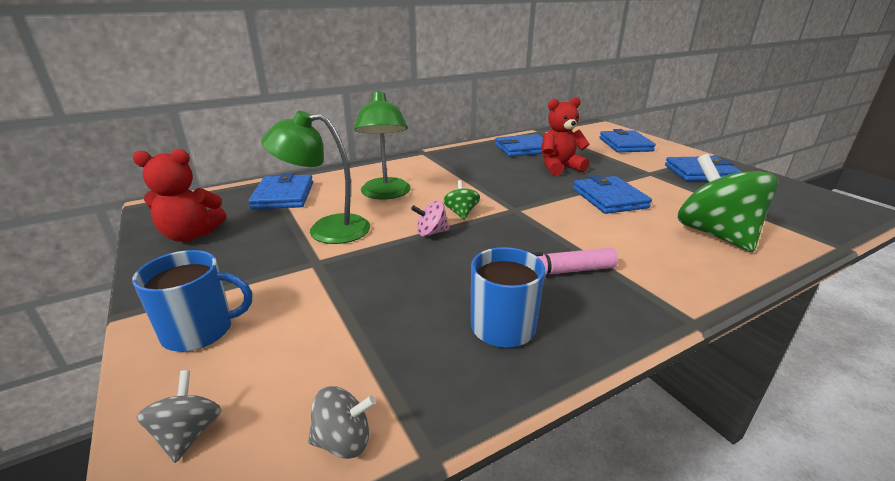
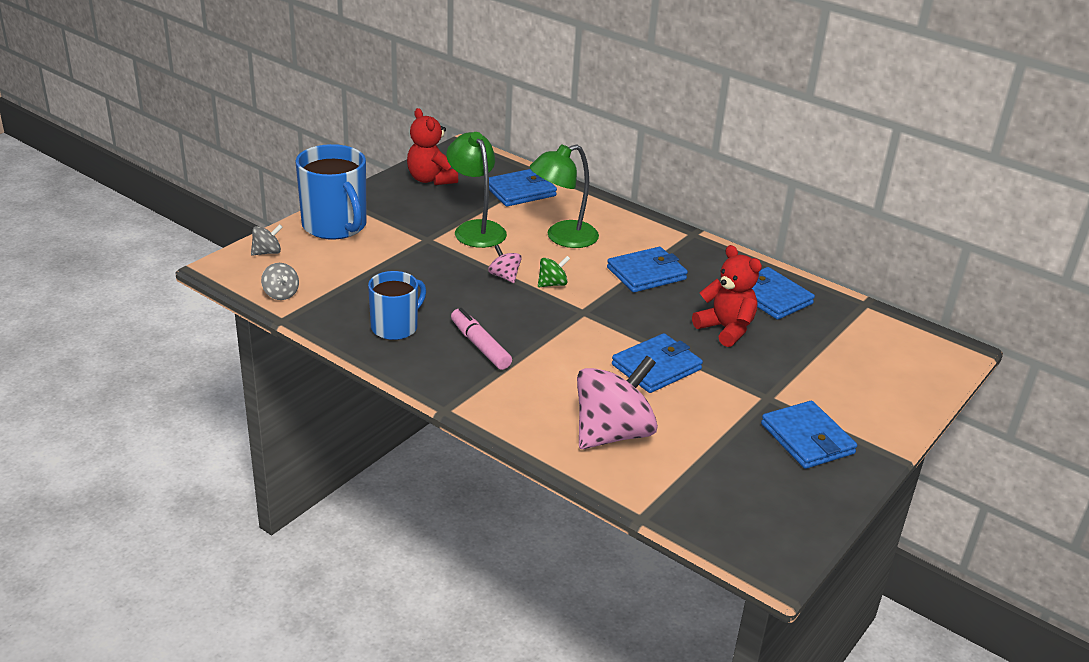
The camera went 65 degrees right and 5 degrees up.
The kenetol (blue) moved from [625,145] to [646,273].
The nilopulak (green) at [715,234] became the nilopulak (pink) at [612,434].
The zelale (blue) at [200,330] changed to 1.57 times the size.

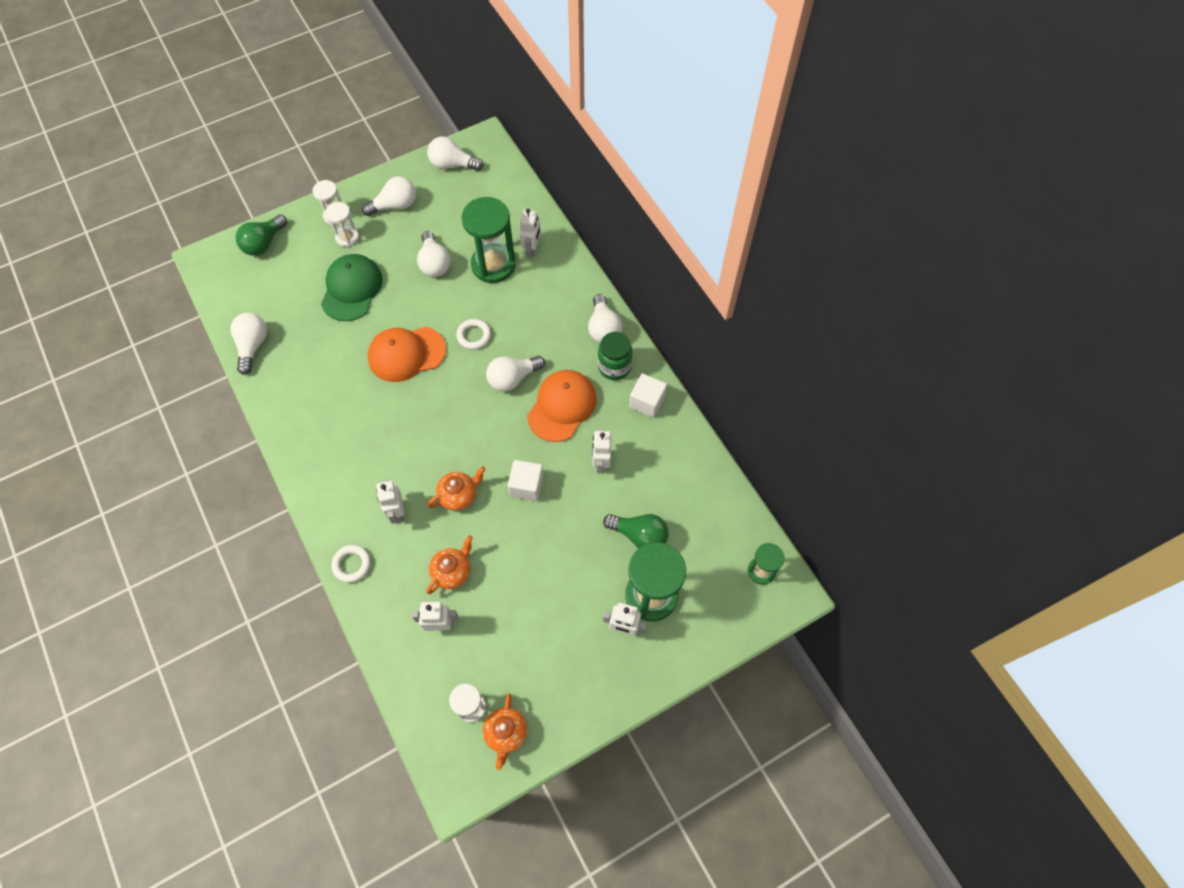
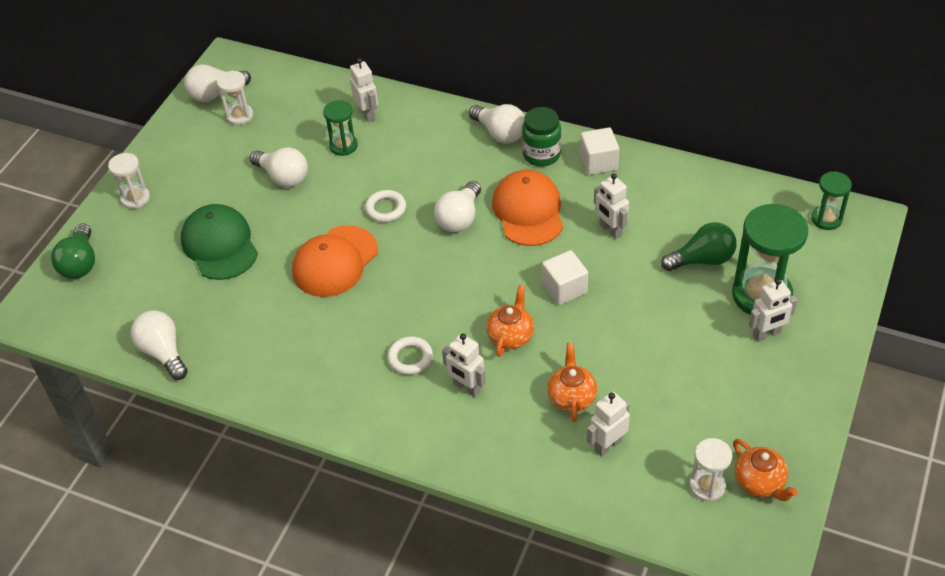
The camera went 35 degrees left and 15 degrees down.
The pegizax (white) at [395,205] disappeared.
The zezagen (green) at [493,265] changed to 0.54 times the size.
The zezagen (white) moved from [347,237] to [239,116].
The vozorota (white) moved from [352,564] to [410,358].

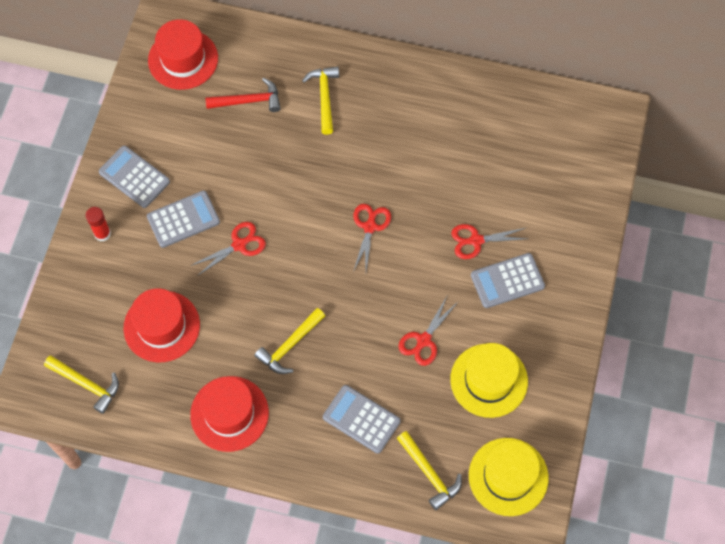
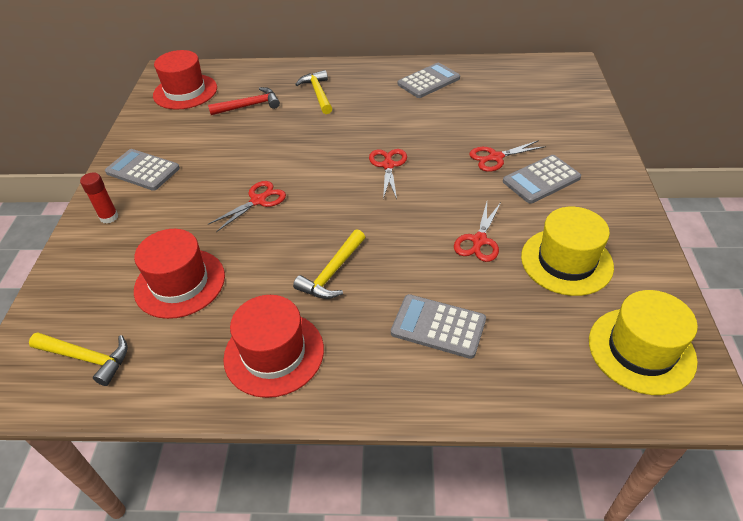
The camera went 10 degrees left and 20 degrees down.
The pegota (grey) moved from [183,219] to [428,81].
The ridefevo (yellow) at [429,473] disappeared.

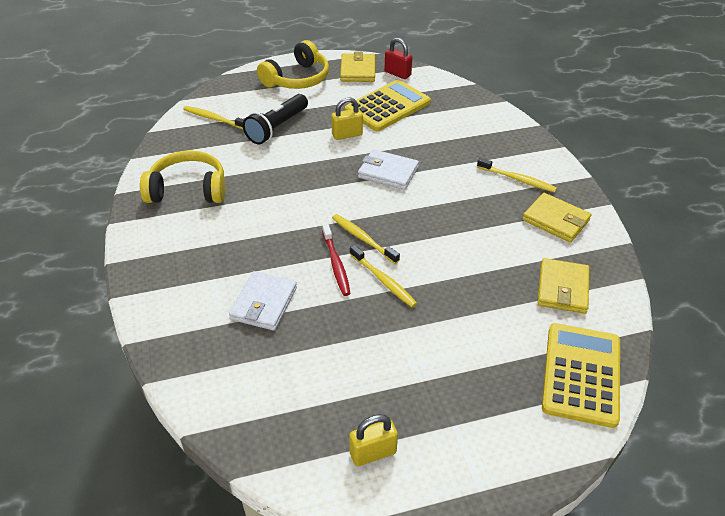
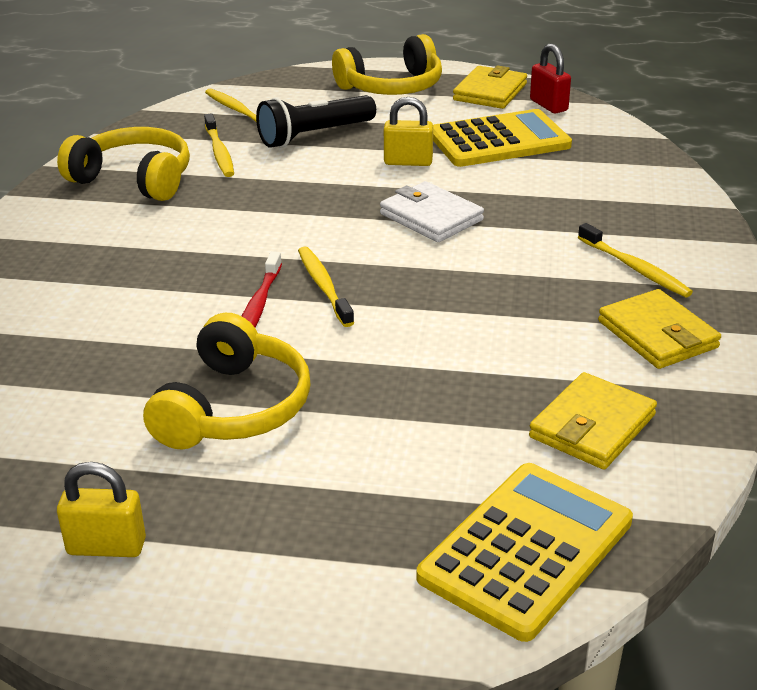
The camera went 25 degrees right and 10 degrees down.
The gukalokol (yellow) moved from [383,280] to [219,152].
The kenetol (white) at [264,303] disappeared.
The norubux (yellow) at [234,408] appeared.

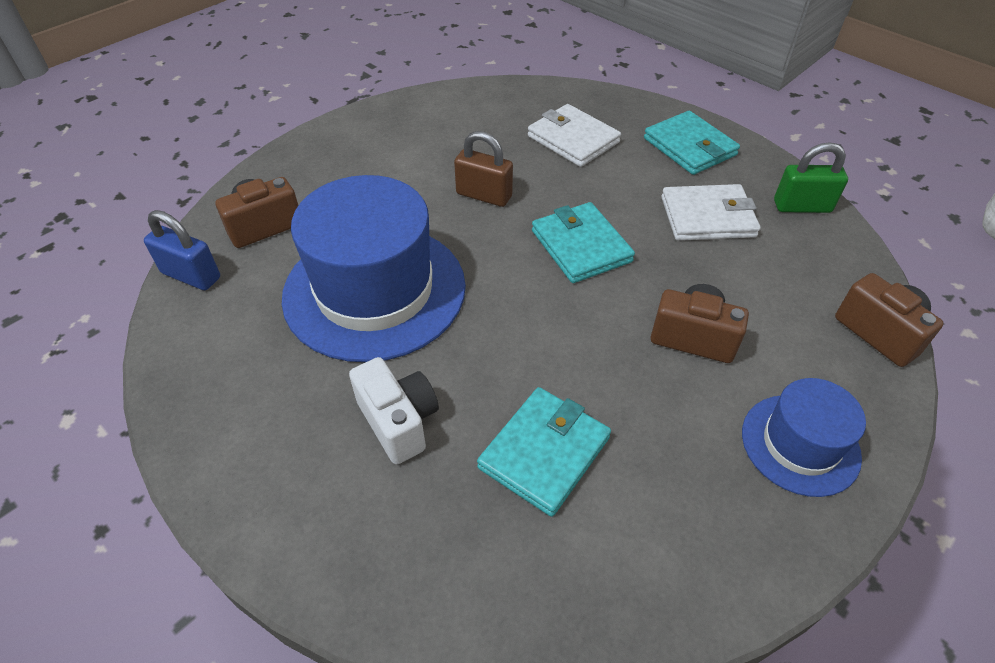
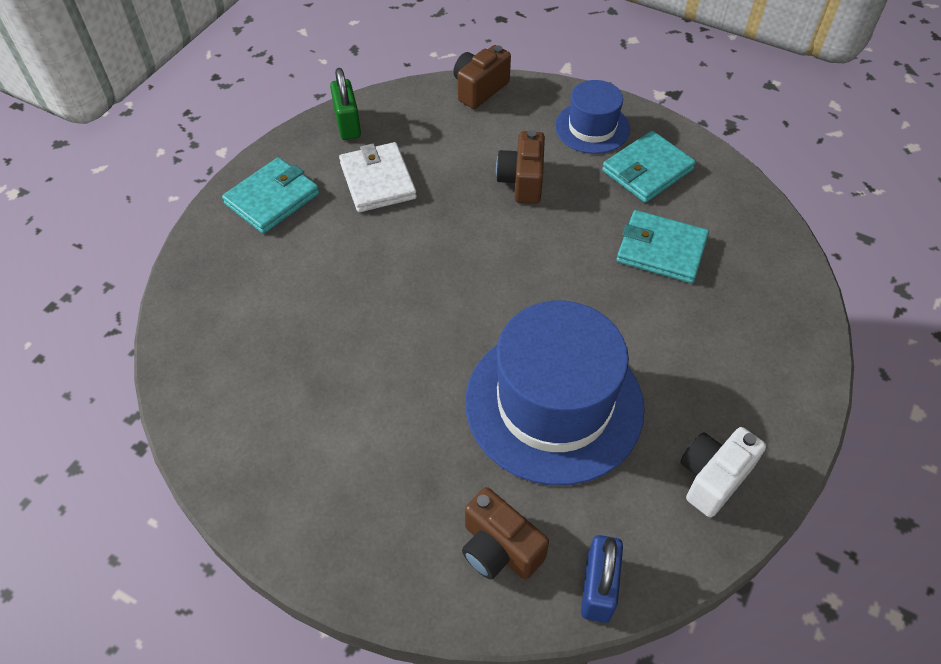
The camera went 105 degrees left and 5 degrees up.
The kenetol (white) at [573,139] disappeared.
The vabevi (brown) at [484,195] disappeared.
The kenetol (turquoise) moved from [581,246] to [647,170].
The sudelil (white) moved from [399,422] to [712,478].

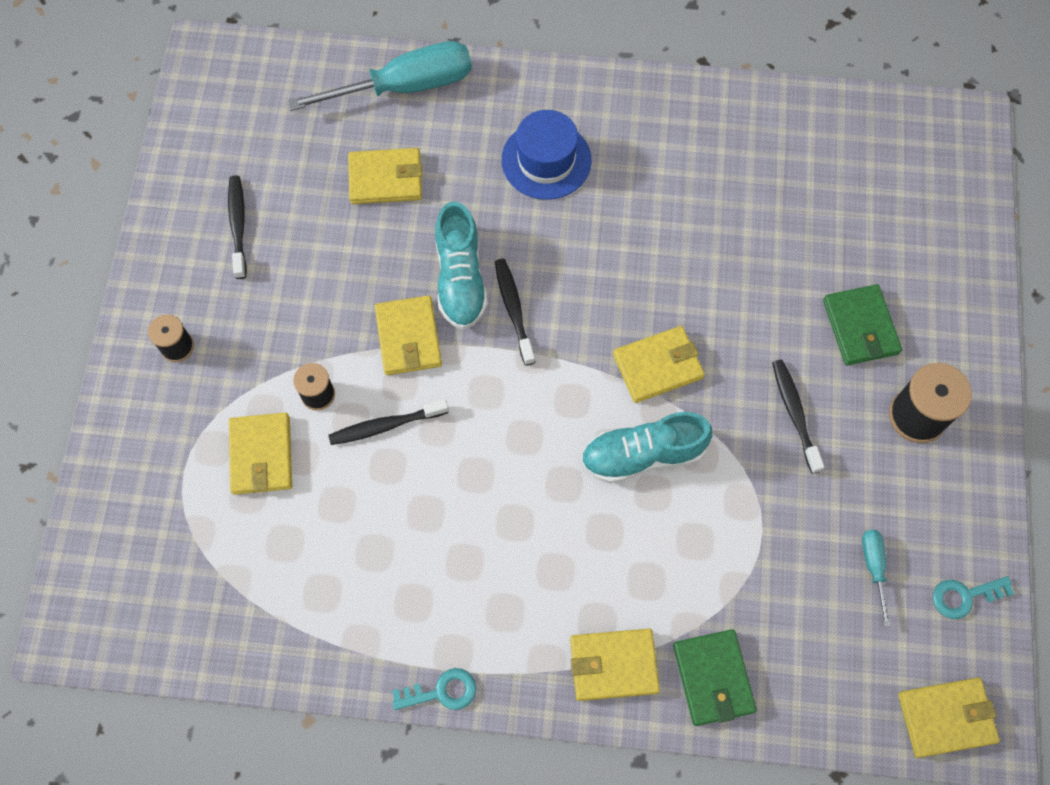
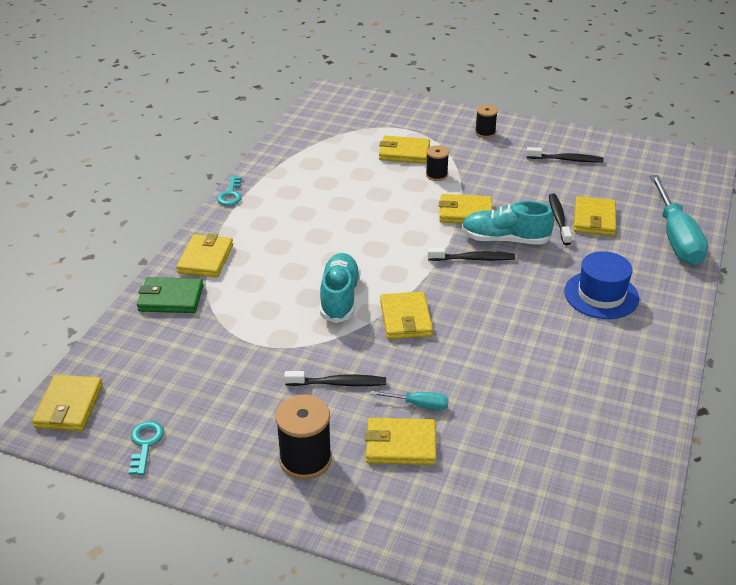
The camera went 105 degrees right and 30 degrees down.
The kenetol (green) at [860,327] became the kenetol (yellow) at [401,444].
The gukalokol (black) moved from [385,426] to [558,219].
The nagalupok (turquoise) moved from [873,567] to [419,405].

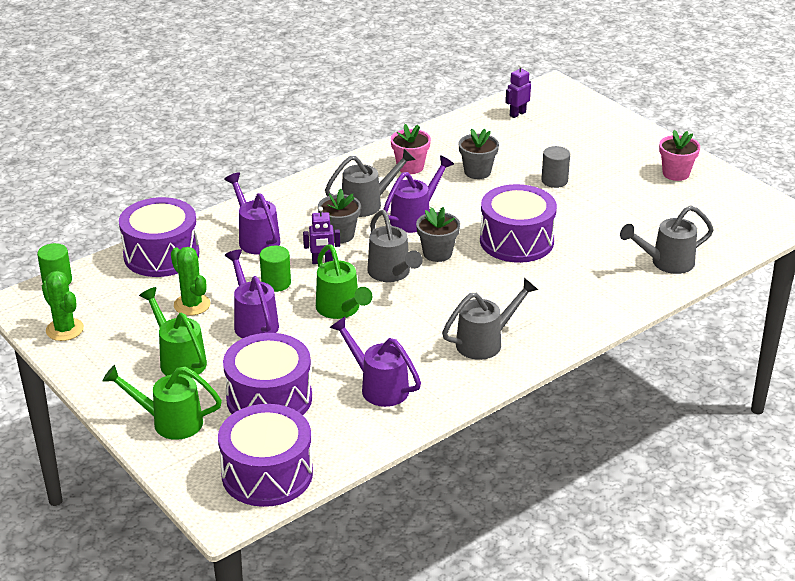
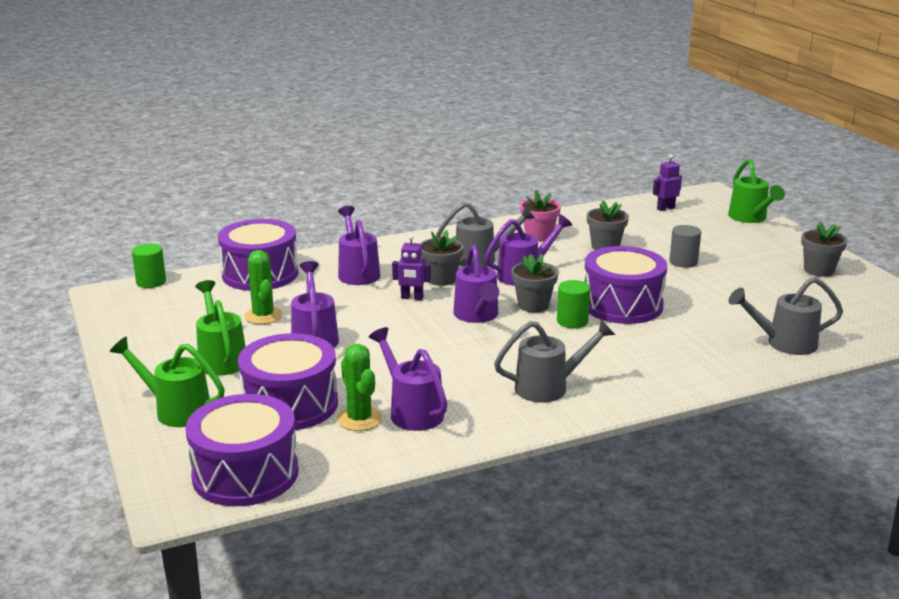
The camera went 15 degrees right and 10 degrees down.
The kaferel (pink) at [676,173] became the kaferel (grey) at [819,270].
The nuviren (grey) at [391,273] became the nuviren (purple) at [477,316].
The nuviren (green) moved from [341,309] to [750,218].
The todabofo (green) moved from [276,283] to [572,321].
The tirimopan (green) moved from [64,329] to [359,419].

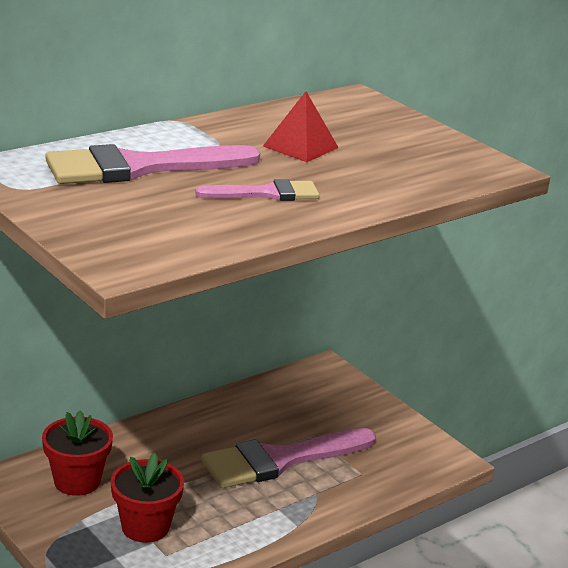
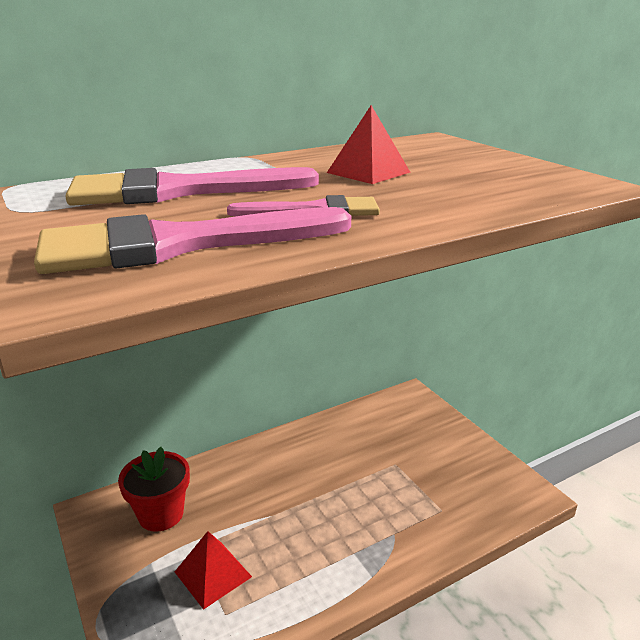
The camera went 10 degrees right and 0 degrees up.
The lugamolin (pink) moved from [280,460] to [178,245].
The kaferel (red) at [145,527] was replaced by the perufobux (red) at [213,574].

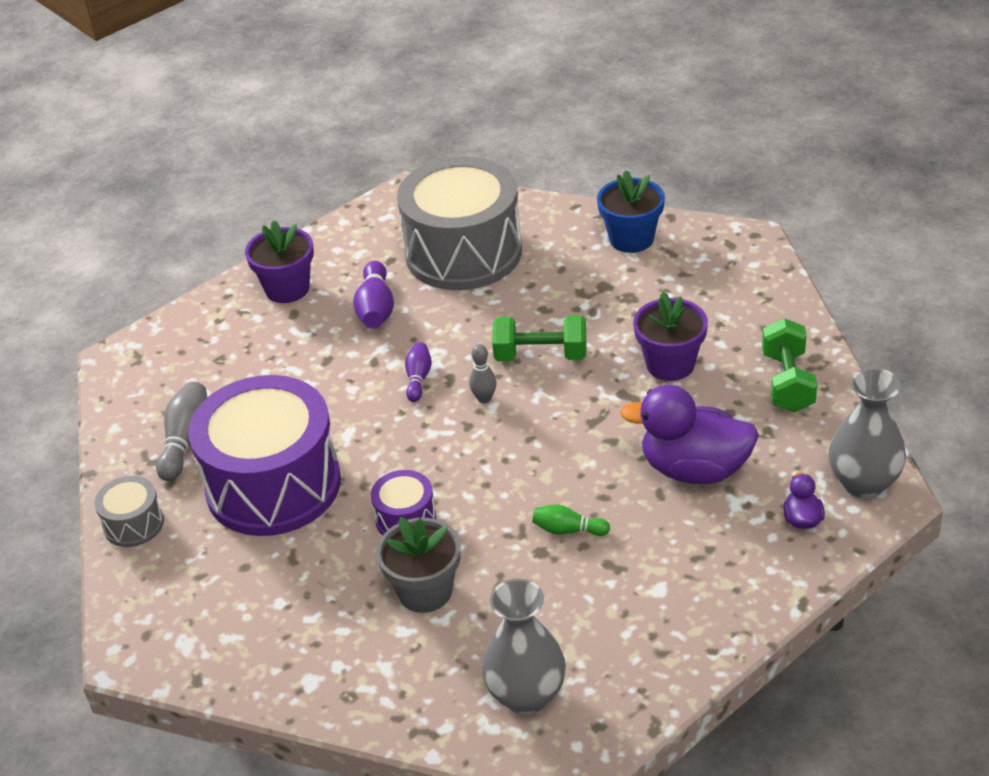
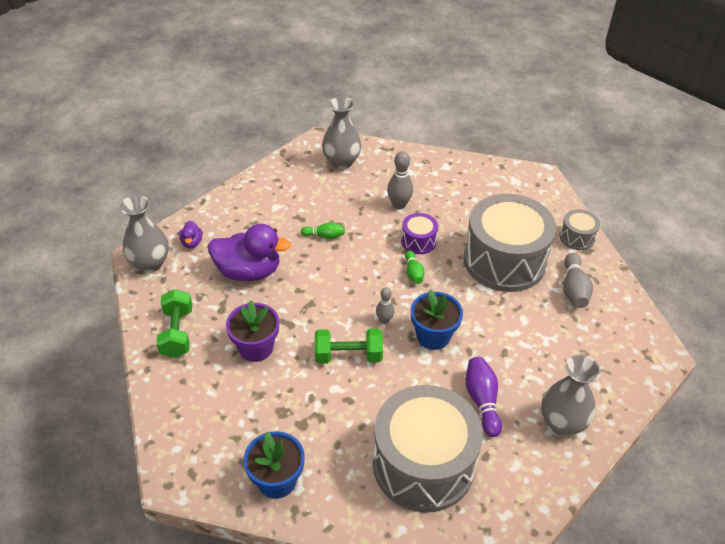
The camera went 170 degrees right and 5 degrees up.
The kaferel (purple) at [287,288] was replaced by the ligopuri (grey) at [562,423].
The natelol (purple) at [418,378] was replaced by the kaferel (blue) at [433,336].
The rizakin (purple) at [273,485] became the rizakin (grey) at [504,260].
The kaferel (grey) at [425,591] was replaced by the natelol (grey) at [399,205].
The natelol (green) at [413,272] appeared.

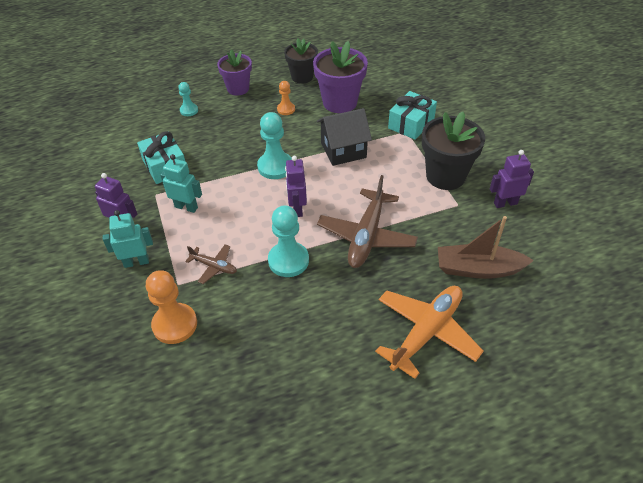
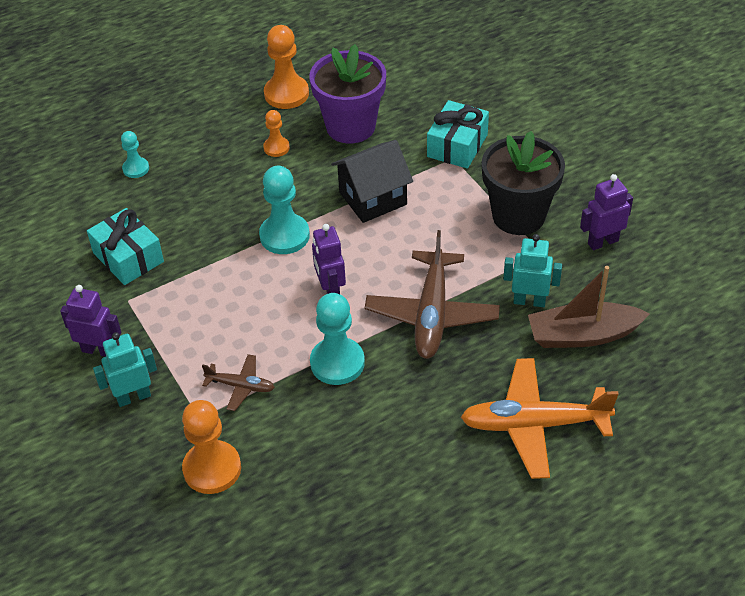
The camera went 10 degrees left and 0 degrees up.
The kaferel (black) at [302,77] was replaced by the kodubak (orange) at [286,94].
The kaferel (purple) at [238,89] disappeared.
The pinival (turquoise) moved from [186,207] to [529,301].
The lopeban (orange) at [426,332] turned 120 degrees counterclockwise.

